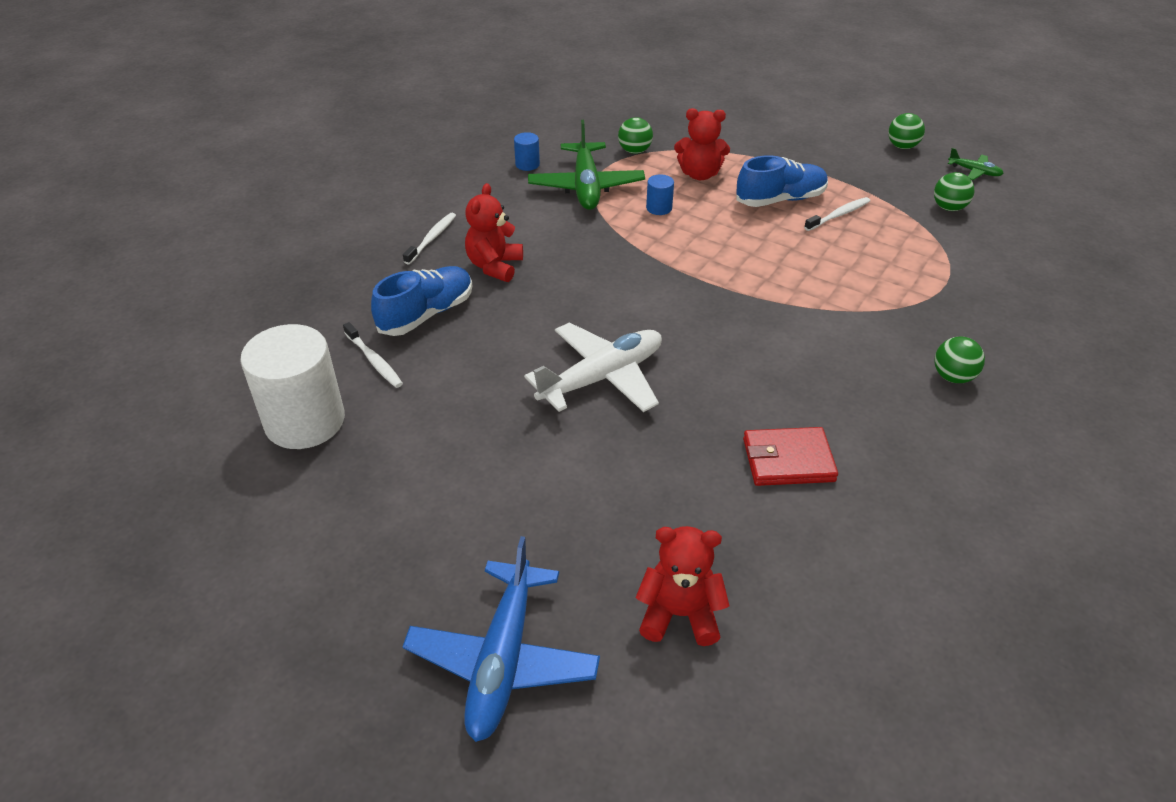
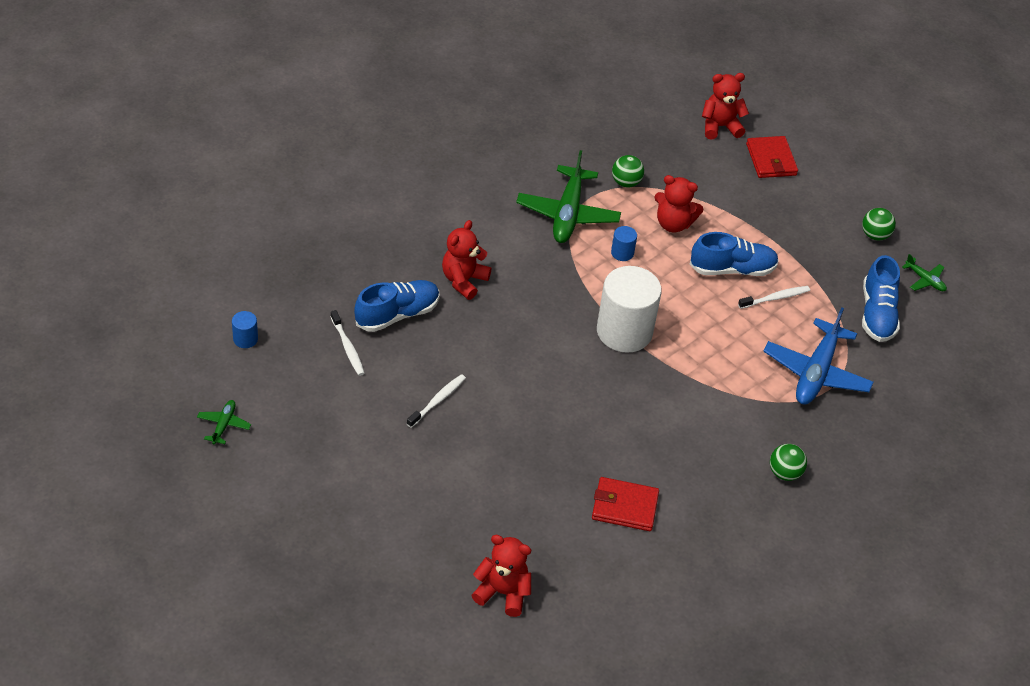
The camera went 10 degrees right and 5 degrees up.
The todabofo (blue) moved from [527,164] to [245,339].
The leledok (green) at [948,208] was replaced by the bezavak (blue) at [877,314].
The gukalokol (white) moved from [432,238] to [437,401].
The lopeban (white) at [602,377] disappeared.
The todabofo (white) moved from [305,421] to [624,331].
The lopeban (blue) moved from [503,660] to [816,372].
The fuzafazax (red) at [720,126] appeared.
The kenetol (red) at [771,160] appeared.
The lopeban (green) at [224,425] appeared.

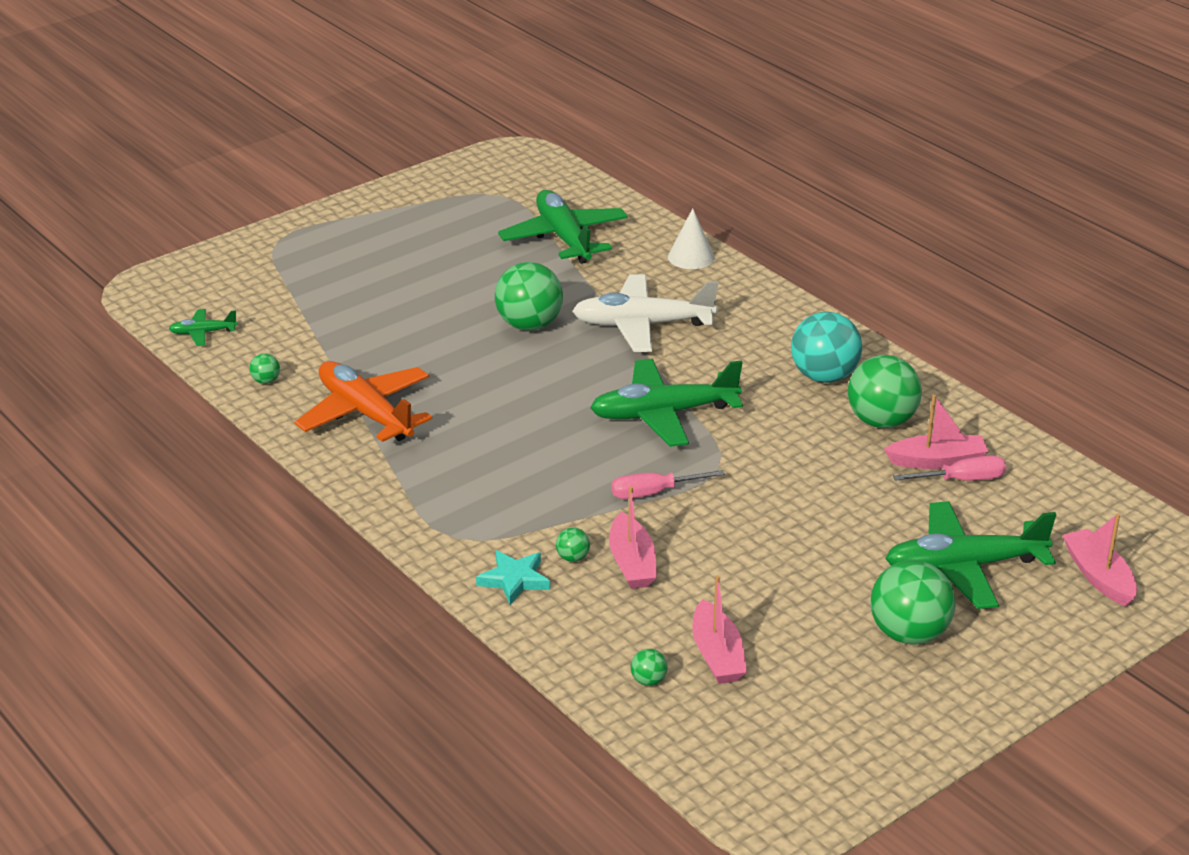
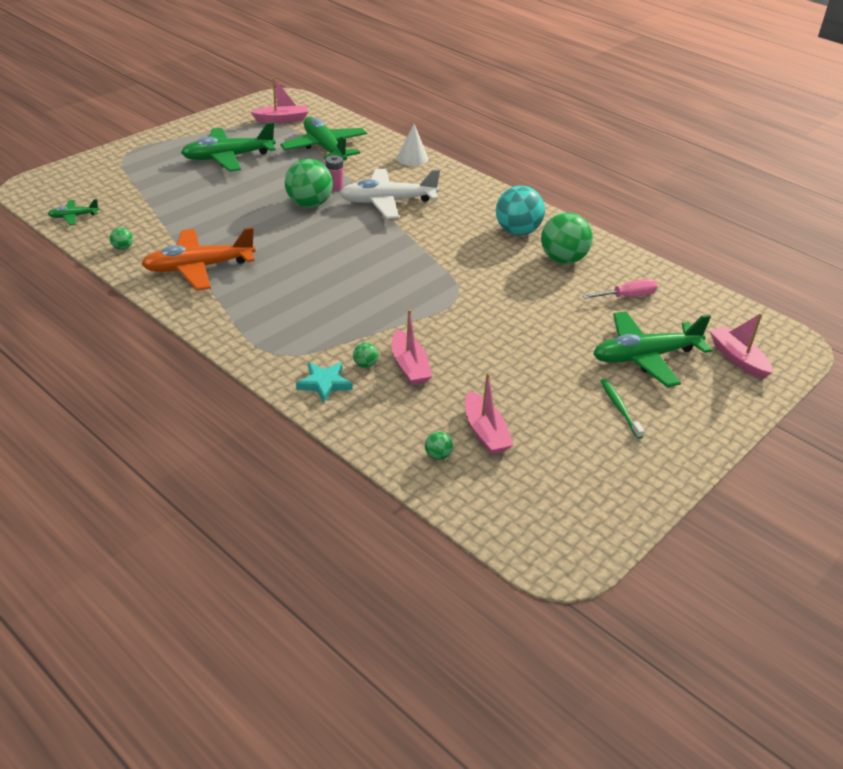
The camera went 10 degrees left and 5 degrees up.
The lopeban (green) moved from [663,414] to [228,157].
The lopeban (orange) at [365,413] turned 60 degrees counterclockwise.
The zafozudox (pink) moved from [937,461] to [282,119].
The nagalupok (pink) at [653,493] disappeared.
The leledok (green) at [909,634] was replaced by the gukalokol (green) at [619,408].
The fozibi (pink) at [334,187] appeared.

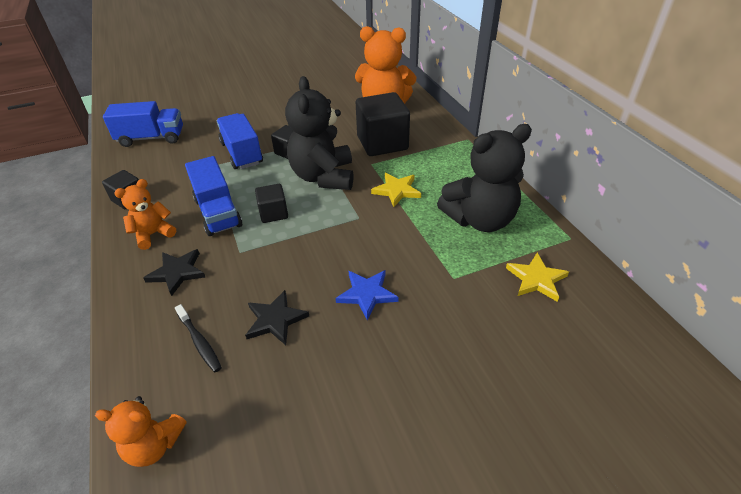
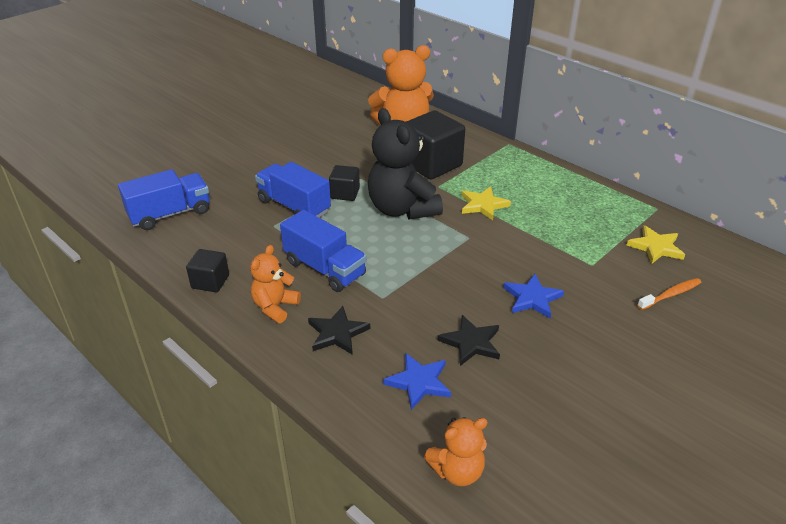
The camera went 25 degrees left and 5 degrees down.
The fuzafazax (black) at [480,219] disappeared.
The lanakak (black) at [273,213] disappeared.
The gukalokol (black) at [200,342] was replaced by the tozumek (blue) at [419,382].
The gukalokol (orange) at [670,294] appeared.

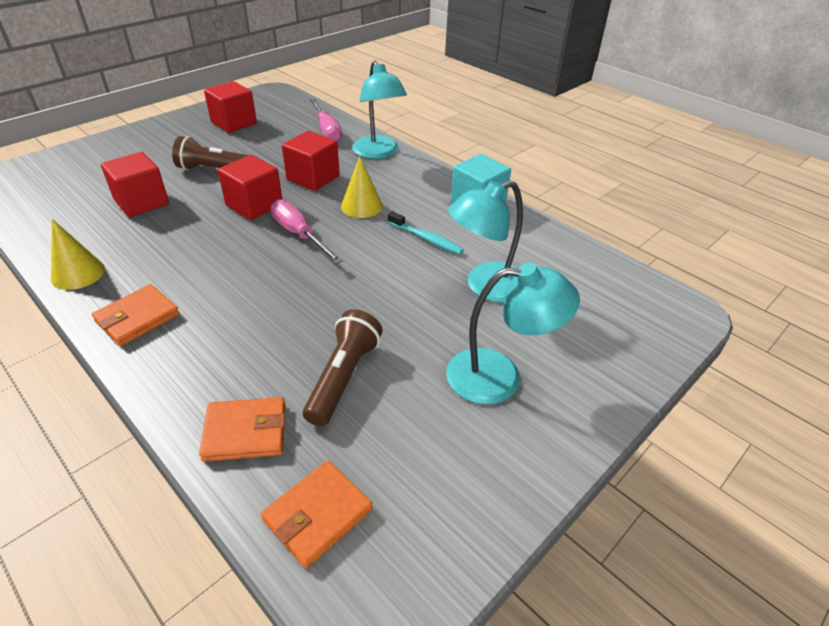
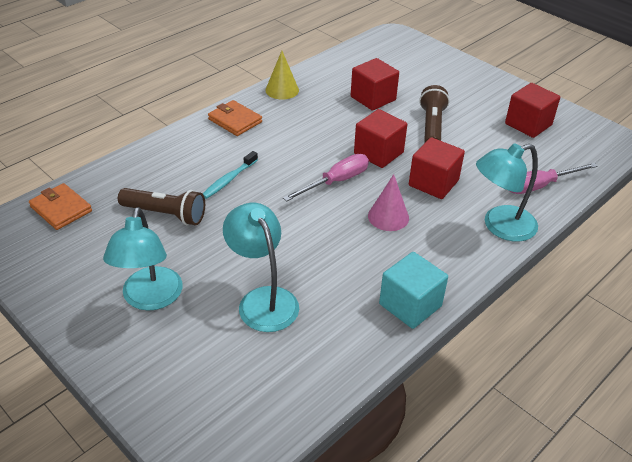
The camera went 90 degrees right and 0 degrees up.
The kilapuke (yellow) at [361,206] became the kilapuke (pink) at [388,217].
The gukalokol (turquoise) moved from [426,239] to [229,180].
The kenetol (orange) at [245,432] disappeared.

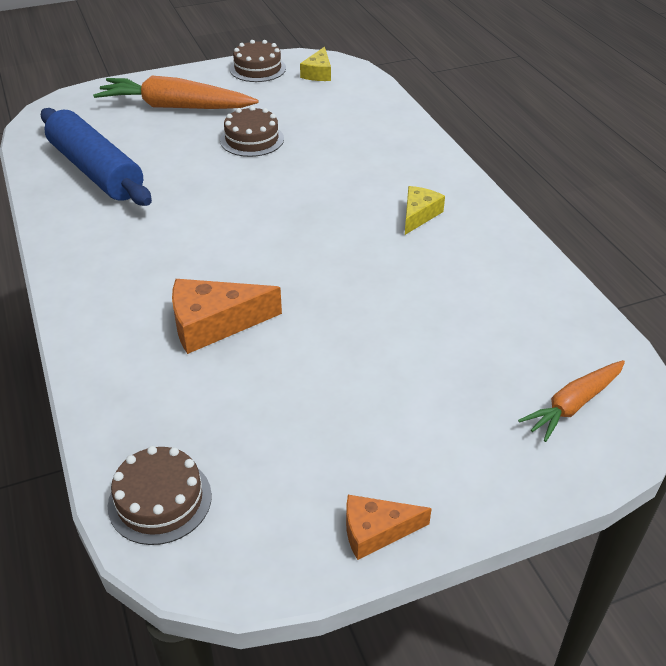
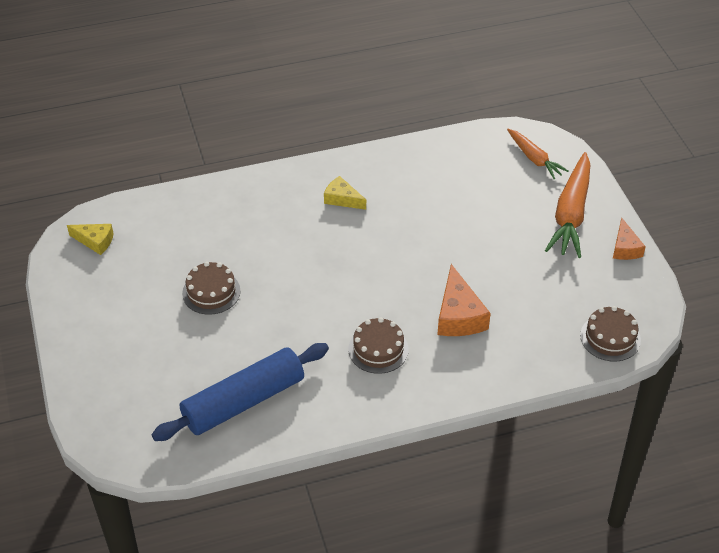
The camera went 85 degrees left and 5 degrees up.
The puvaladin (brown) moved from [258,69] to [378,349].
The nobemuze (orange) moved from [175,107] to [571,214].

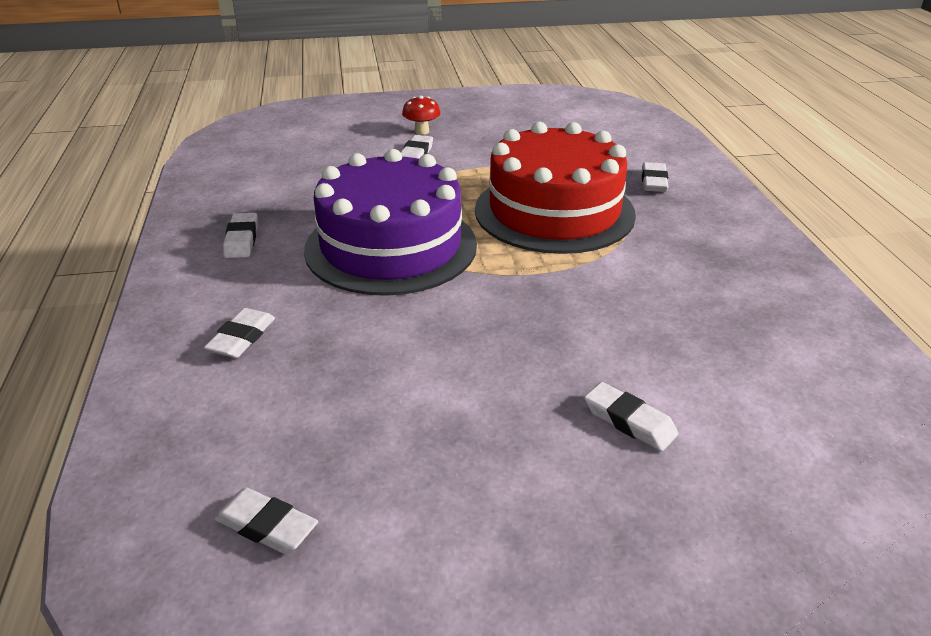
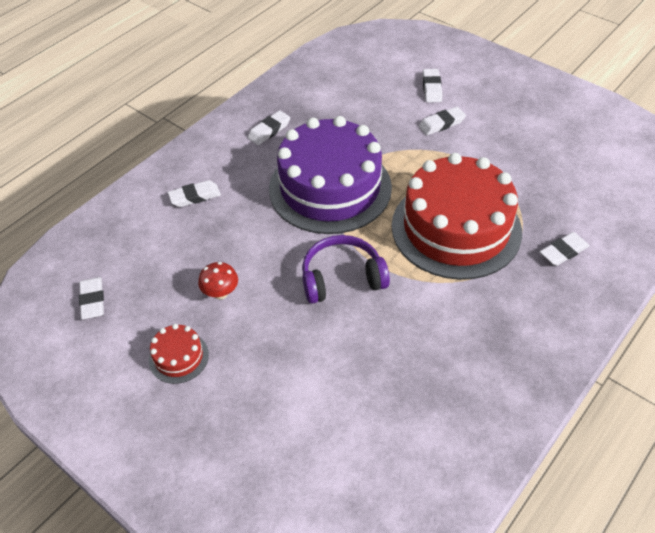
The camera went 50 degrees right and 15 degrees up.
The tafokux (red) moved from [422,131] to [221,293].
The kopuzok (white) moved from [629,421] to [431,88].
The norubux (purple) at [342,278] appeared.
The puvaladin (red) at [178,357] appeared.

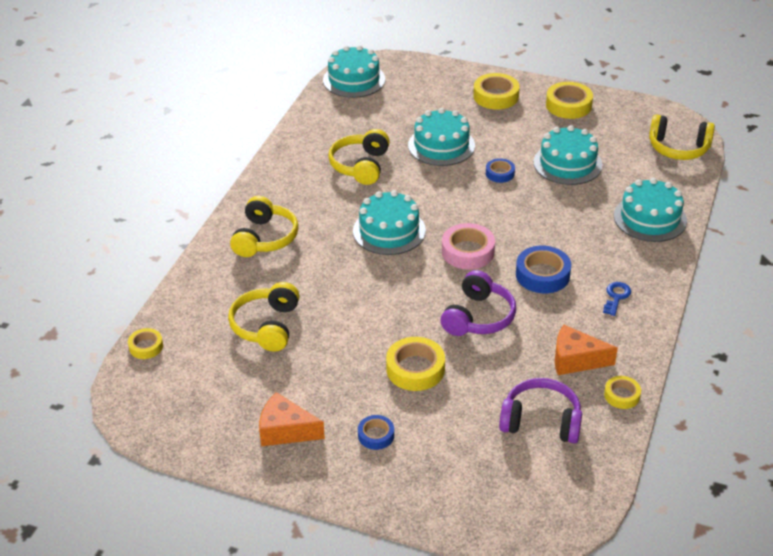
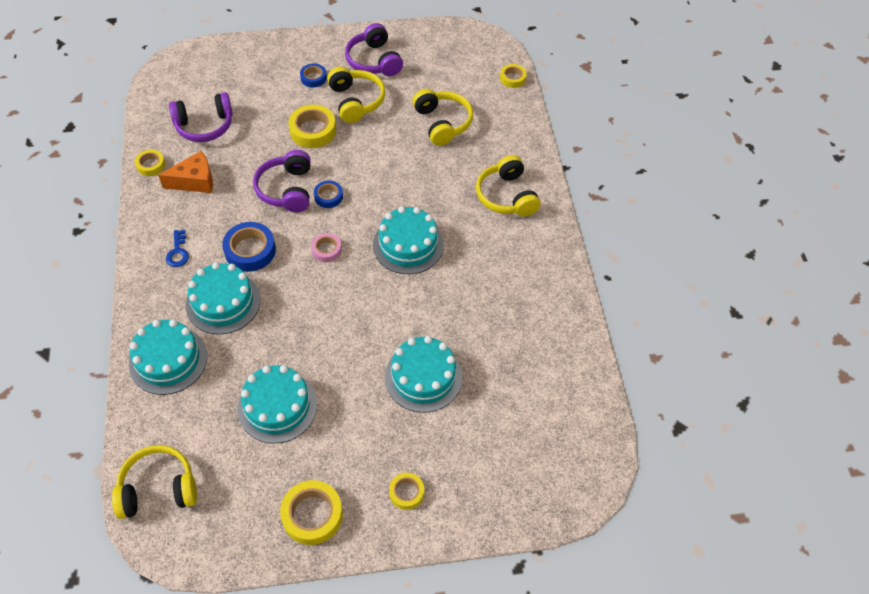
The camera went 150 degrees right and 15 degrees up.
The puvaladin (turquoise) moved from [354,80] to [223,302].
The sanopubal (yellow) at [496,96] changed to 0.59 times the size.
The norubux (yellow) moved from [361,166] to [356,101].
The sanopubal (blue) moved from [500,173] to [328,196].
The sanopubal (pink) at [468,251] changed to 0.59 times the size.
The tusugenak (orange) at [286,430] was replaced by the norubux (purple) at [374,61].

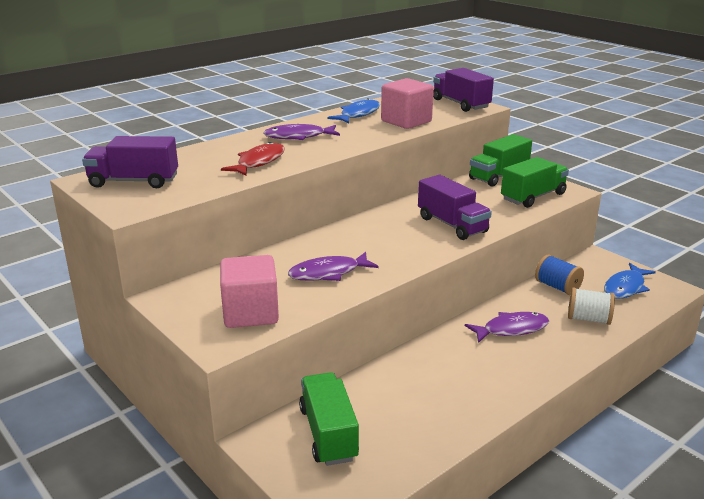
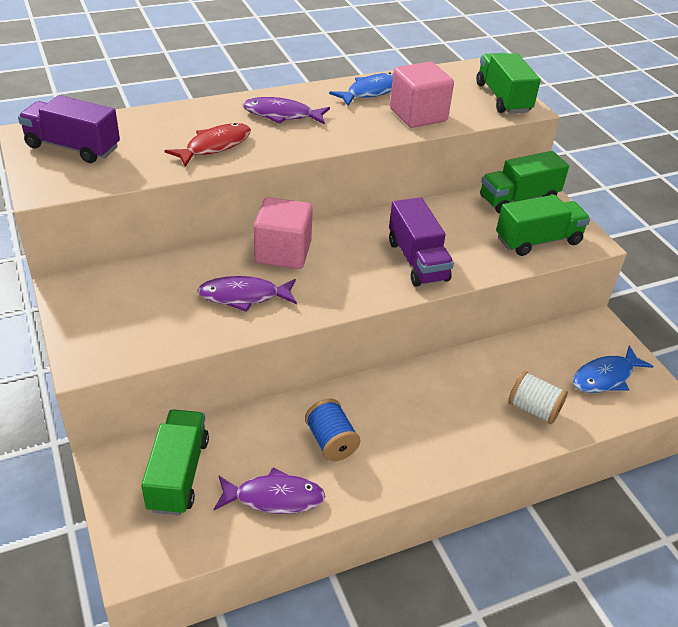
The camera went 15 degrees right and 15 degrees up.
The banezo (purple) at [460,104] became the banezo (green) at [503,98].
The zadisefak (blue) moved from [557,287] to [331,441].
The lanakak (pink) moved from [251,313] to [283,252].
The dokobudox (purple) moved from [511,329] to [274,497].

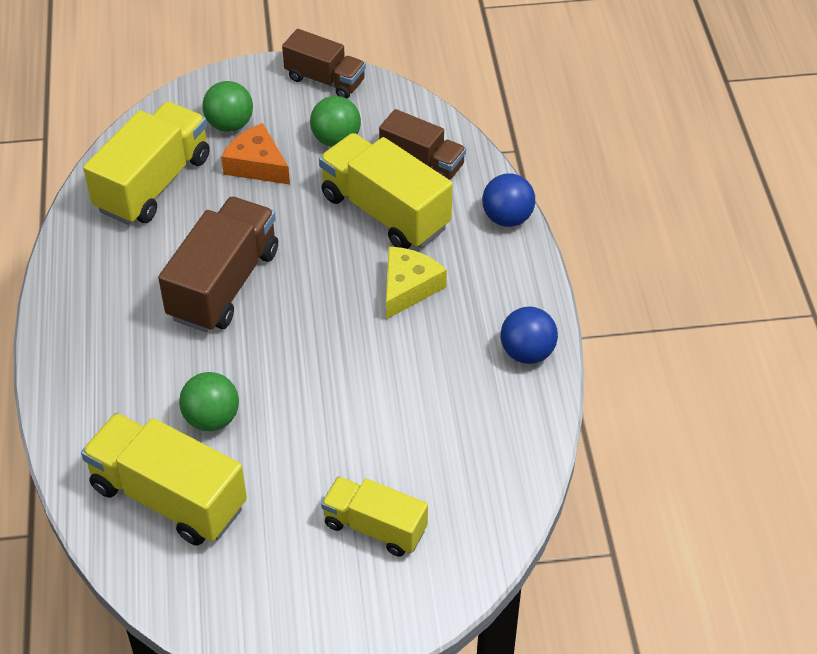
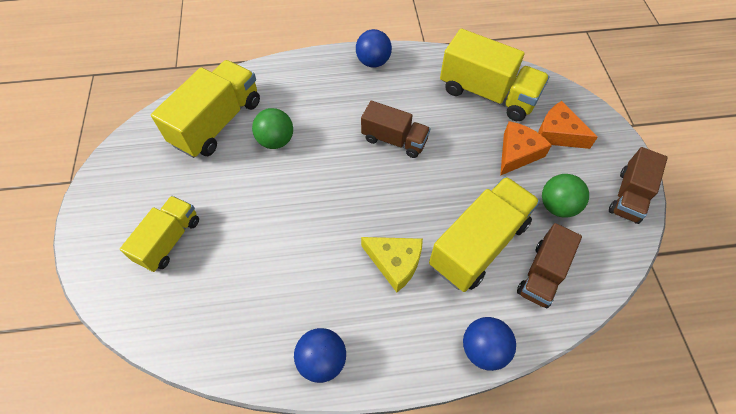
The camera went 90 degrees right and 10 degrees up.
The leledok (green) at [230,124] was replaced by the tusugenak (orange) at [558,133].
The banezo (brown) at [224,284] changed to 0.63 times the size.
The leledok (blue) at [373,62] appeared.

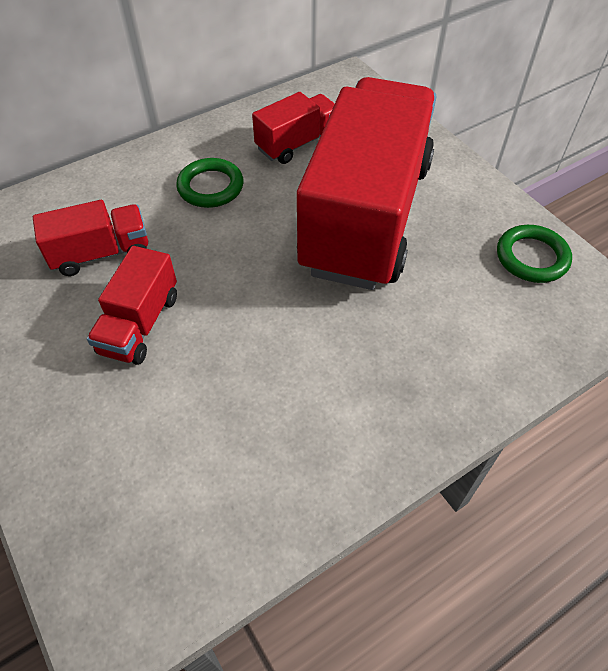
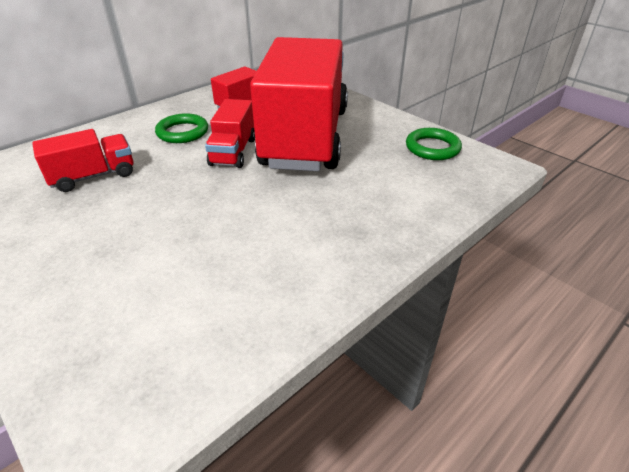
The camera went 10 degrees left and 15 degrees down.
The banezo (red) moved from [140,324] to [233,152].

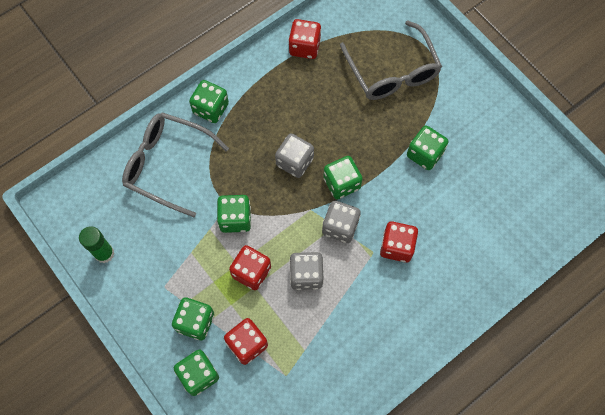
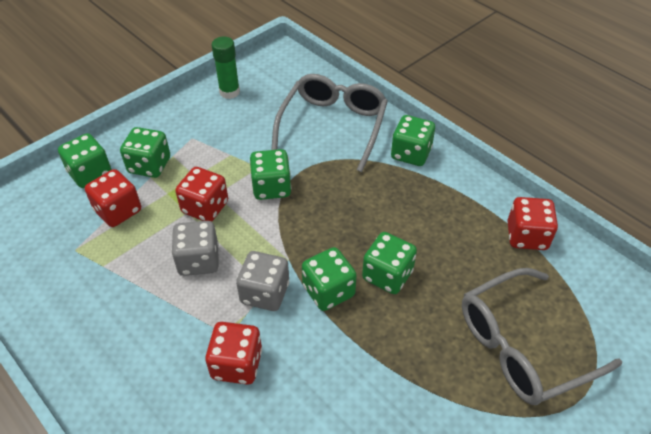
The camera went 85 degrees right and 20 degrees down.
The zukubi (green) moved from [424,154] to [387,275].
The zukubi (grey) at [294,162] disappeared.

